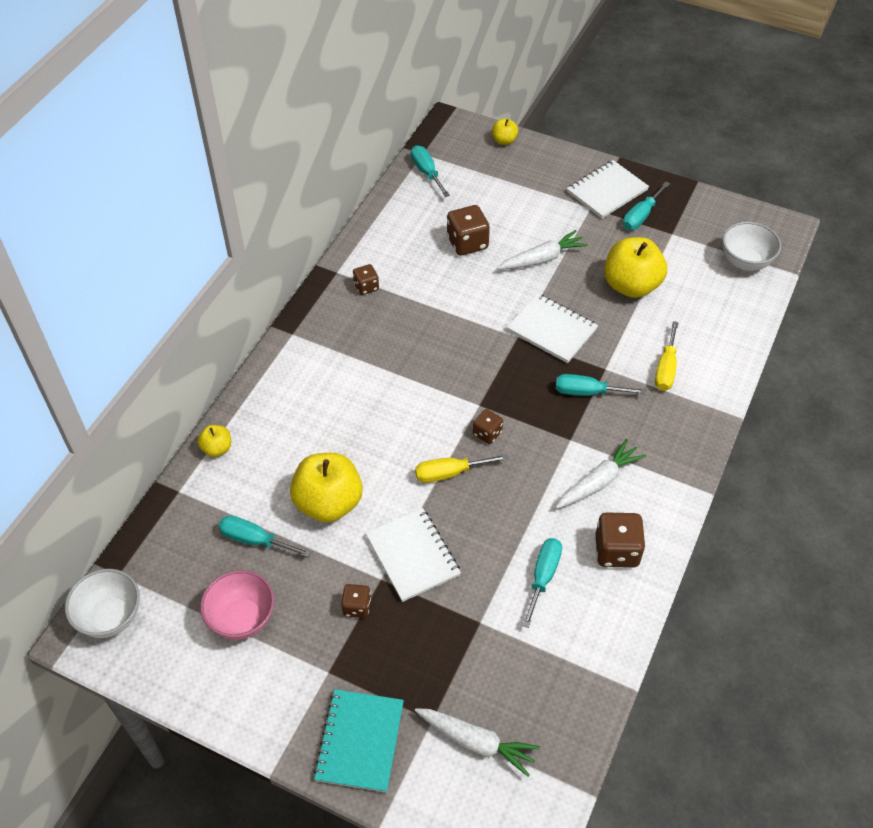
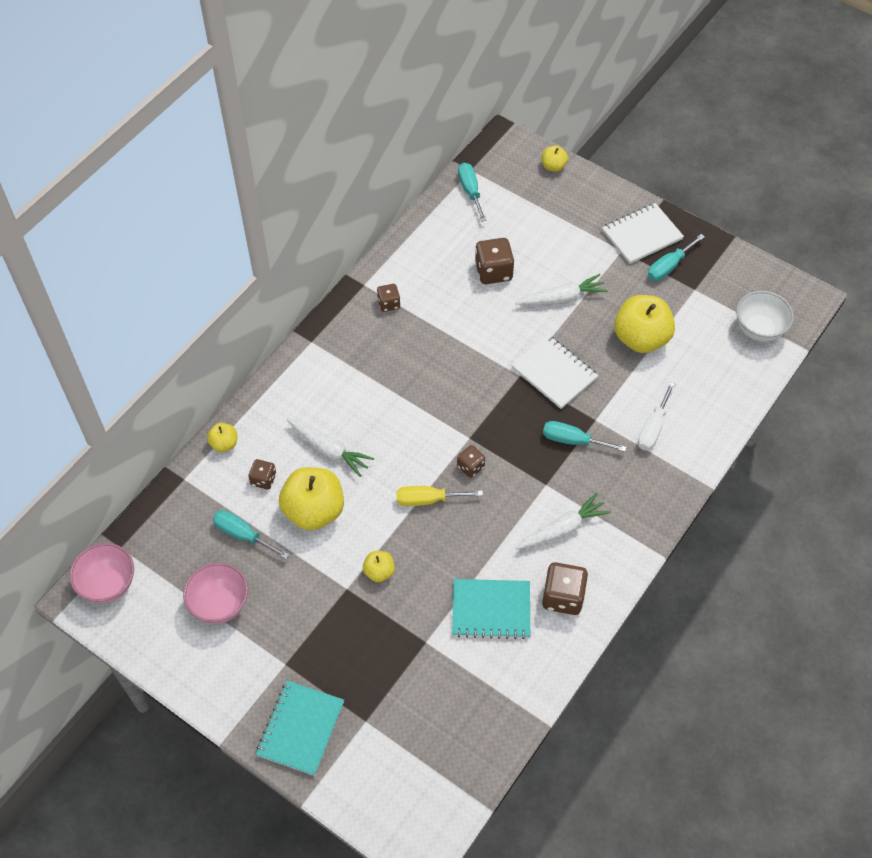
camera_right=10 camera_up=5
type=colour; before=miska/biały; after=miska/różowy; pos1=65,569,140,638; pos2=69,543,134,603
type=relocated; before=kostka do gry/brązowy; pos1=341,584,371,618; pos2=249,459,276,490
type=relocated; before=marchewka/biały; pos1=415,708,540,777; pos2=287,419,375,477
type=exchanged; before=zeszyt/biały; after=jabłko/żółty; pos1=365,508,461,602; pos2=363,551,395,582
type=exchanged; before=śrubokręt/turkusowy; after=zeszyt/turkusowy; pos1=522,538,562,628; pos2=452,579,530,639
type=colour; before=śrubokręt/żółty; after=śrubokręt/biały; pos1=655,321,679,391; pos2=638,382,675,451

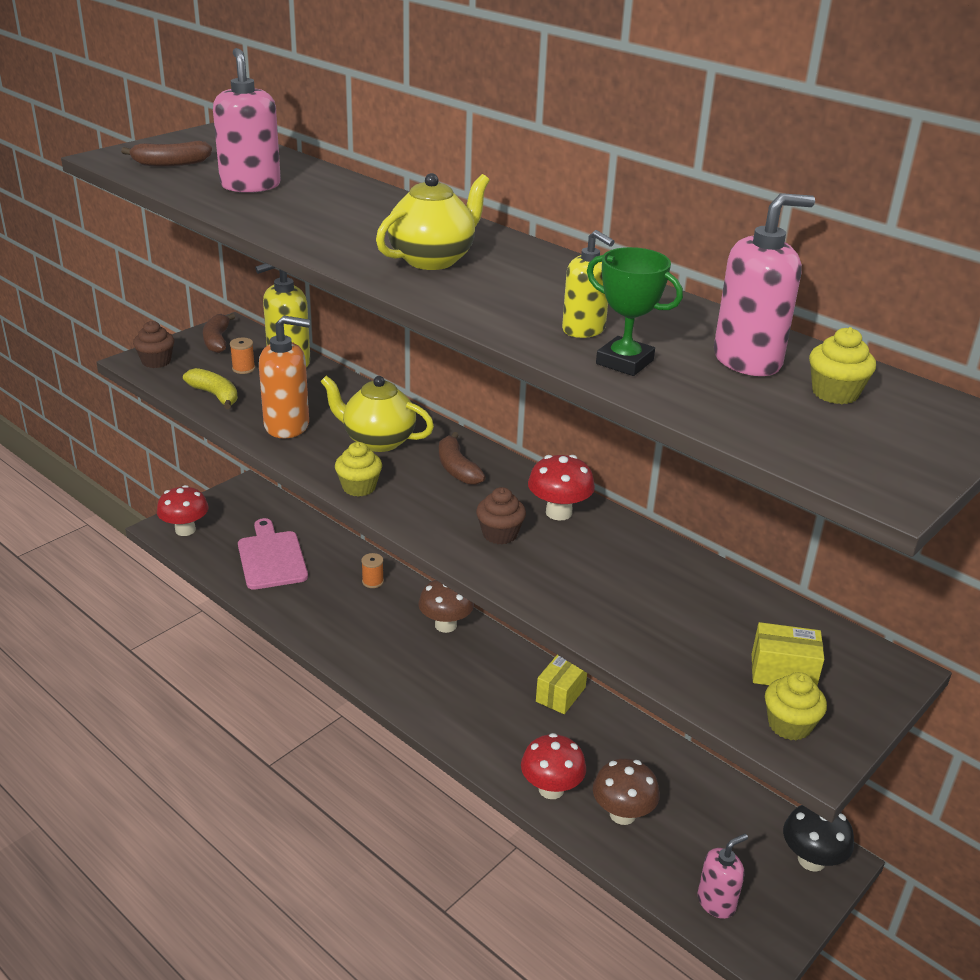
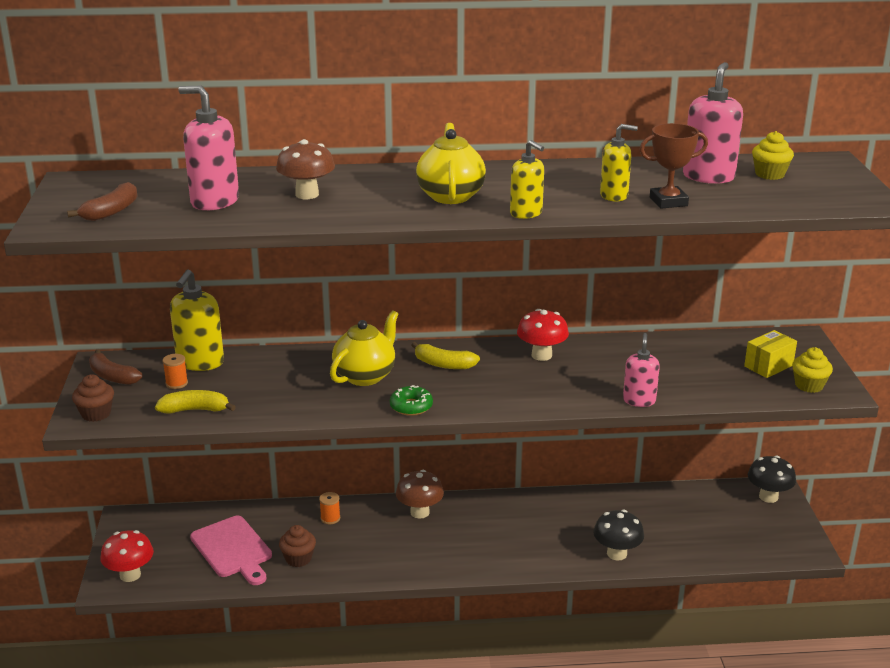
camera_right=-45 camera_up=-5
type=spun; before=deska do krojenia/różowy; pos1=238,518,308,590; pos2=190,516,272,585; turn=-150
type=relocated; before=grzyb/brązowy; pos1=593,758,660,825; pos2=276,139,335,199
type=relocated; before=muffinka/brązowy; pos1=476,487,526,544; pos2=279,525,316,567
type=spun; before=imbryk/żółty; pos1=320,376,434,452; pos2=330,310,398,386; turn=150
type=exchanged; before=muffinka/żółty; after=donut/zielony; pos1=335,442,382,497; pos2=390,385,433,416
type=colour; before=banan/brązowy; after=banan/żółty; pos1=439,432,485,485; pos2=411,342,480,369
type=appeared; after=dozownik mydła/żółty; pos2=510,140,544,219
type=colour; before=grzyb/czerwony; after=grzyb/czarny; pos1=521,733,586,799; pos2=593,510,644,560
type=relocated; before=dozownik mydła/różowy; pos1=698,834,748,919; pos2=623,333,660,407
type=colour; before=puchar/zielony; after=puchar/brązowy; pos1=587,247,683,376; pos2=640,123,708,209
type=missing; before=dozownik mydła/pomarańczowy; pos1=259,315,310,438
type=missing; before=pudełko/żółty; pos1=536,655,587,714

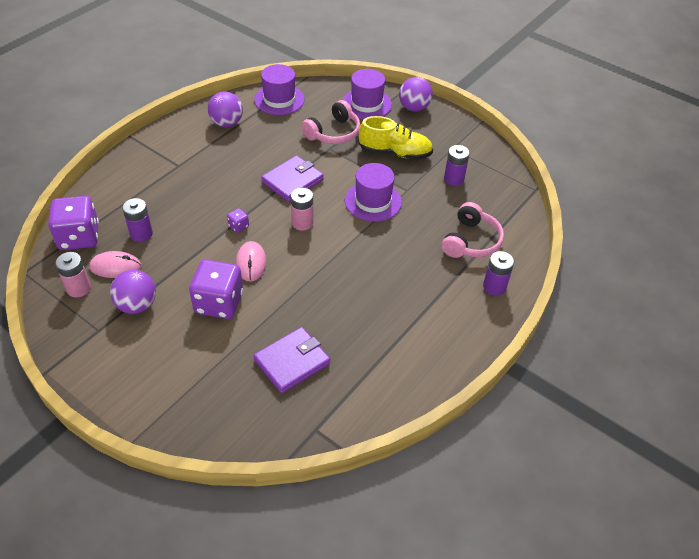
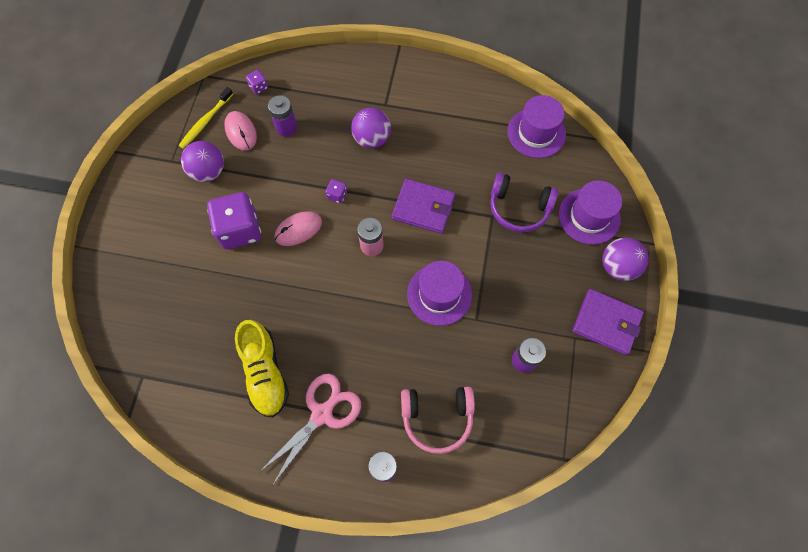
camera_right=65 camera_up=20
type=exchanged; before=bateria/różowy; after=szczoteczka do zębów/żółty; pos1=55,252,91,297; pos2=179,87,233,149
type=relocated; before=but/żółty; pos1=359,116,433,160; pos2=235,320,289,418
type=size; before=kostka do gry/fioletowy; pos1=48,196,99,250; pos2=246,70,268,94; scale=0.43
type=appeared; after=nożyczki/różowy; pos2=258,374,361,486
type=relocated; before=piłka/fioletowy; pos1=208,91,243,127; pos2=351,108,391,149
type=colour; before=słuchawki/różowy; after=słuchawki/fioletowy; pos1=301,100,360,144; pos2=490,173,558,232
type=relocated; before=portfel/fioletowy; pos1=253,327,330,393; pos2=572,289,644,355

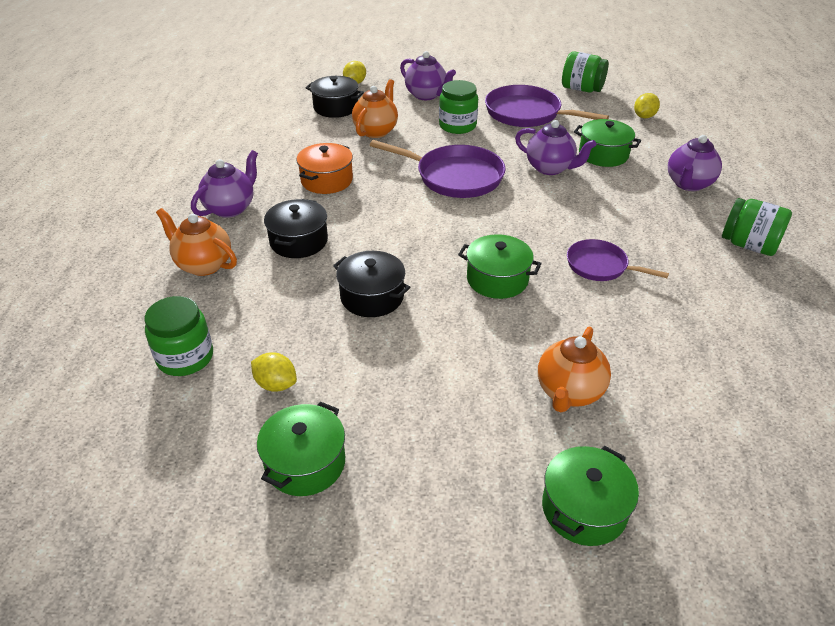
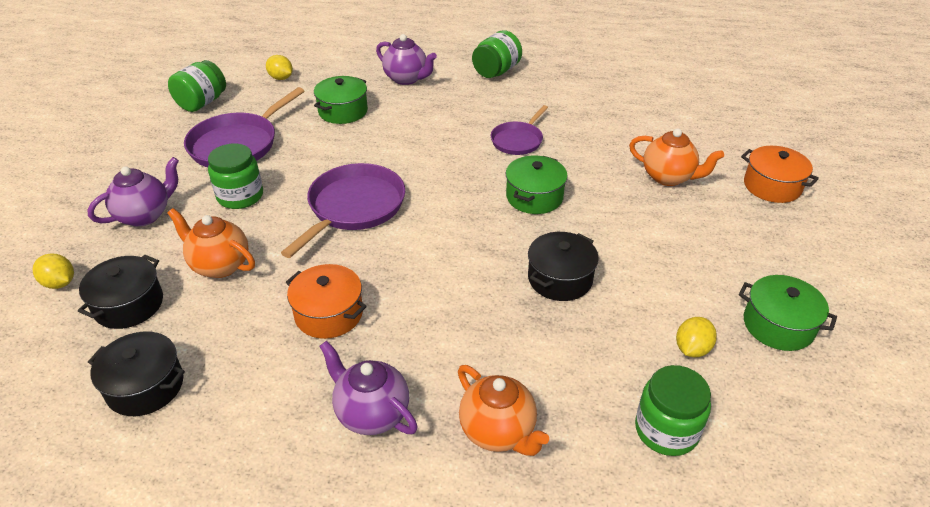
camera_right=-85 camera_up=0
type=relocated; before=garnek/czarny; pos1=264,199,328,258; pos2=88,331,185,416
type=spun; before=imbryk/pomarańczowy; pos1=156,208,237,276; pos2=458,365,549,456; turn=-75
type=colour; before=garnek/zielony; after=garnek/pomarańczowy; pos1=542,446,639,546; pos2=741,146,819,203
type=missing; before=imbryk/fioletowy; pos1=515,120,596,175

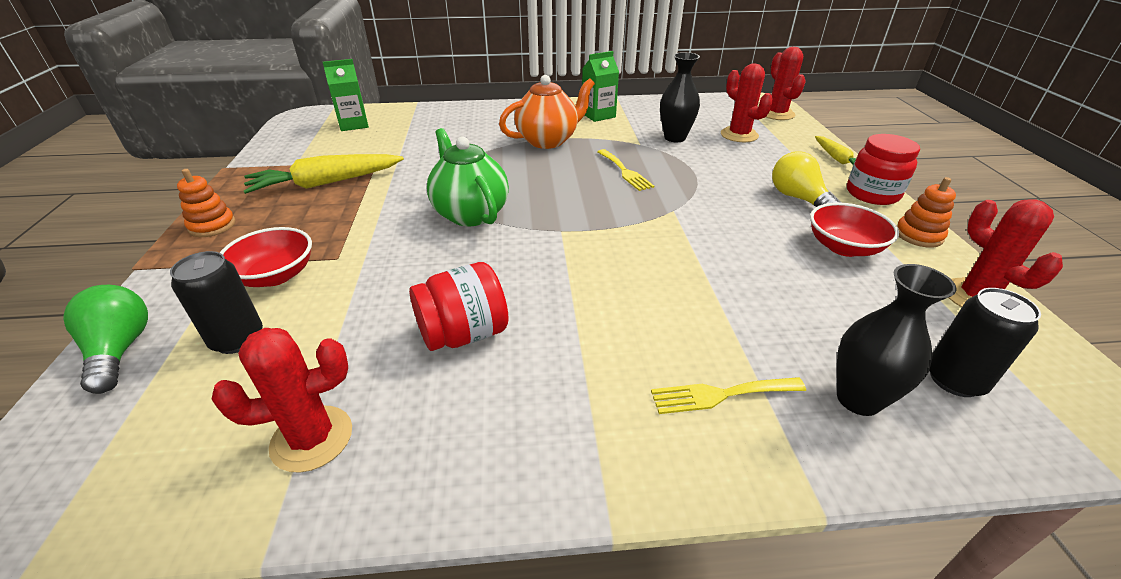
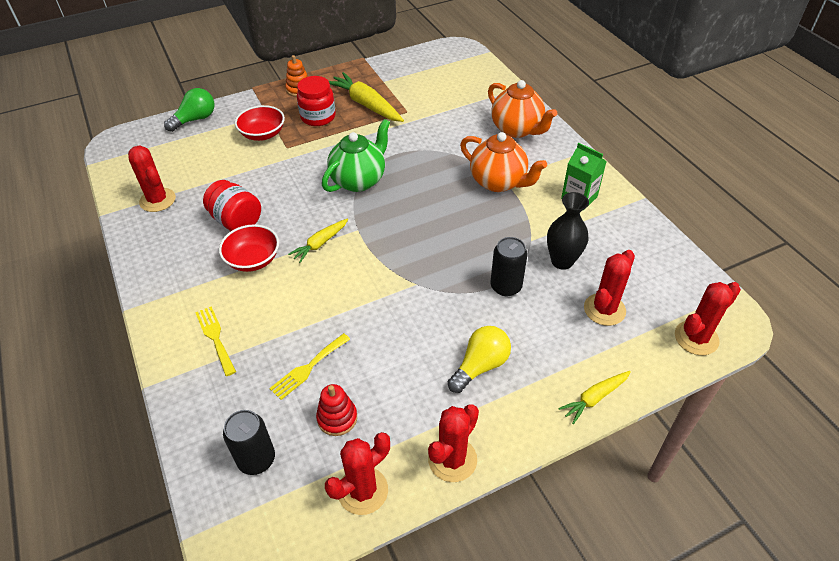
camera_right=70 camera_up=10
type=relocated; before=miska/czerwony; pos1=810,202,899,257; pos2=219,224,279,272
type=relocated; before=widelec/żółty; pos1=597,149,654,191; pos2=269,333,350,400
type=appeared; after=marchewka/żółty; pos2=288,219,348,263
type=relocated; before=słoik/czerwony; pos1=847,134,920,205; pos2=297,76,336,126
type=appeared; after=zabawka nakładanka/czerwony; pos2=316,384,357,436
type=exchanged; before=zabawka nakładanka/pomarańczowy; after=kaktus/czerwony; pos1=897,177,956,248; pos2=428,404,479,482
type=appeared; after=imbryk/pomarańczowy; pos2=488,80,558,138
type=relocated; before=puszka/czarny; pos1=170,251,263,354; pos2=491,237,528,296
type=missing; before=karton mleka/zielony; pos1=323,59,369,131
type=missing; before=wazon/czarny; pos1=837,264,956,416

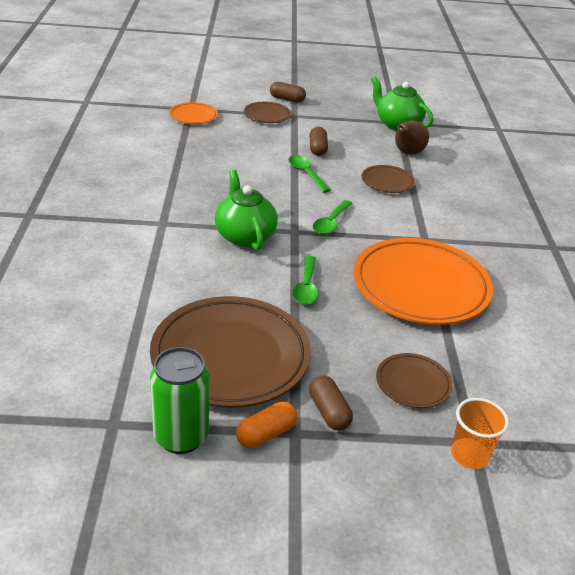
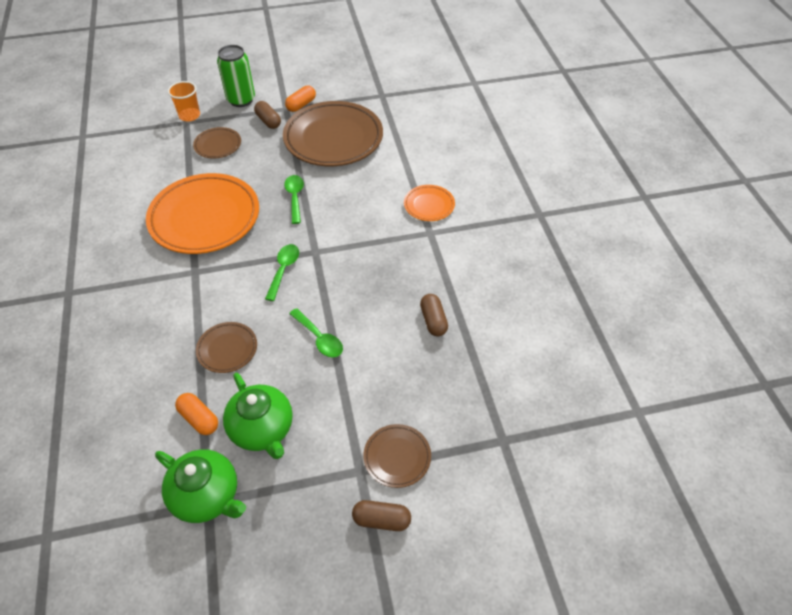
camera_right=170 camera_up=15
type=exchanged; before=gruszka/brązowy; after=kapsułka/pomarańczowy; pos1=395,121,429,155; pos2=175,393,218,435
type=relocated; before=puszka/zielony; pos1=150,347,209,454; pos2=217,45,255,107
type=relocated; before=imbryk/zielony; pos1=215,170,278,250; pos2=223,373,293,459
type=relocated; before=talerz/pomarańczowy; pos1=169,102,218,124; pos2=404,185,455,221
type=relocated; before=kapsułka/brązowy; pos1=309,127,328,156; pos2=420,294,448,336

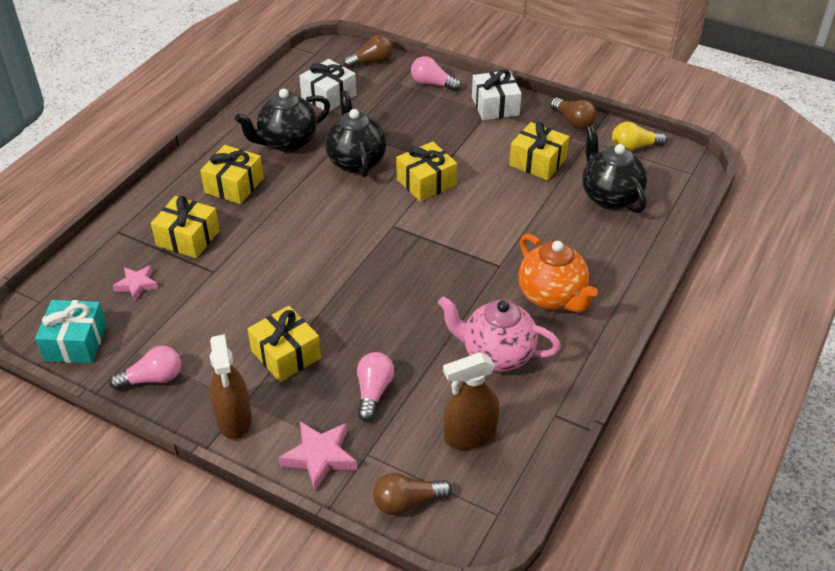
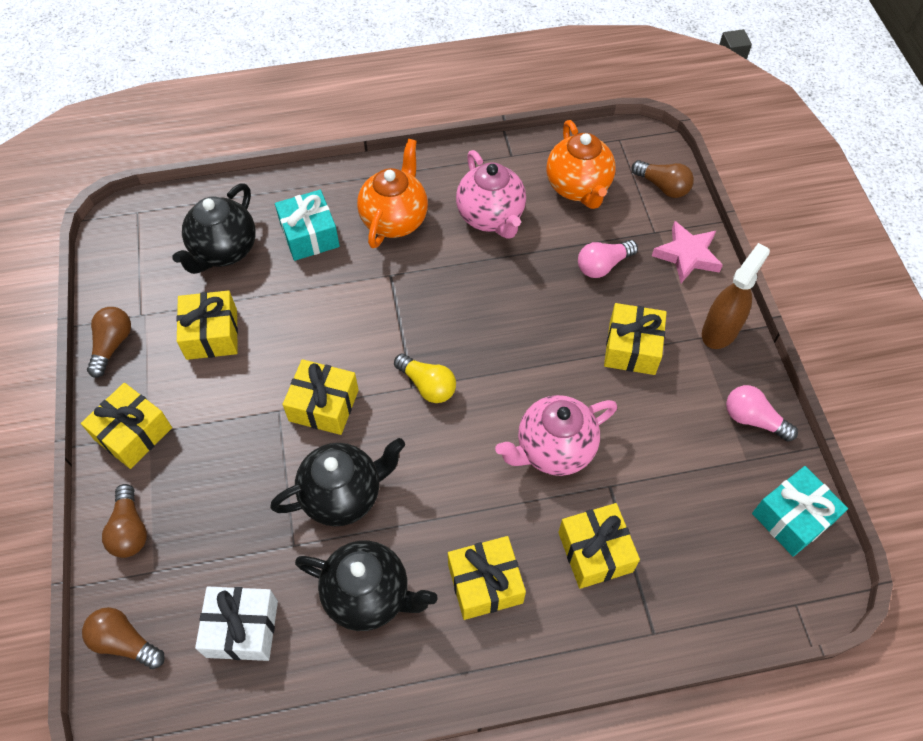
camera_right=-130 camera_up=15
type=colour; before=prezent/biały; after=prezent/żółty; pos1=472,69,522,120; pos2=81,383,172,469
type=colour; before=żarówka/różowy; after=żarówka/brązowy; pos1=411,56,461,91; pos2=102,484,147,558
type=spun; before=imbryk/czarny; pos1=325,91,386,177; pos2=270,438,405,526; turn=-150
type=appeared; after=prezent/turkusowy; pos2=275,190,340,261
type=relocated; before=żarówka/żółty; pos1=612,122,667,151; pos2=394,353,456,403
type=appeared; after=imbryk/różowy; pos2=495,395,617,476
type=exchanged; before=spryskiwacz/brązowy; after=imbryk/pomarańczowy; pos1=443,353,500,450; pos2=546,120,616,209
type=missing; before=gwiazda/różowy; pos1=113,265,159,301

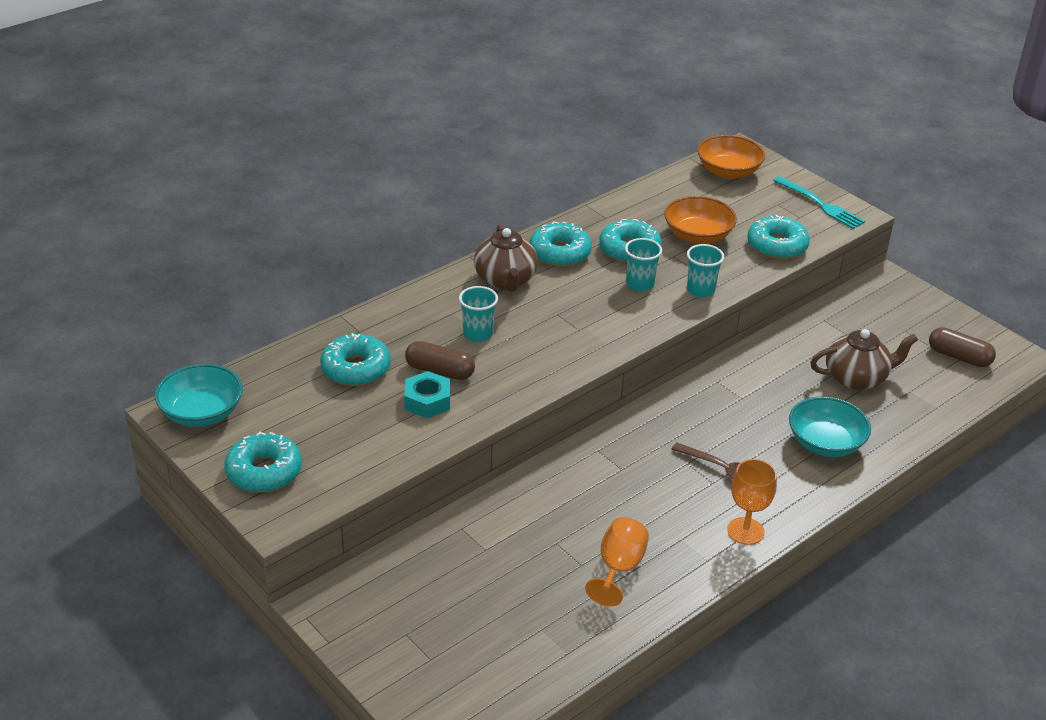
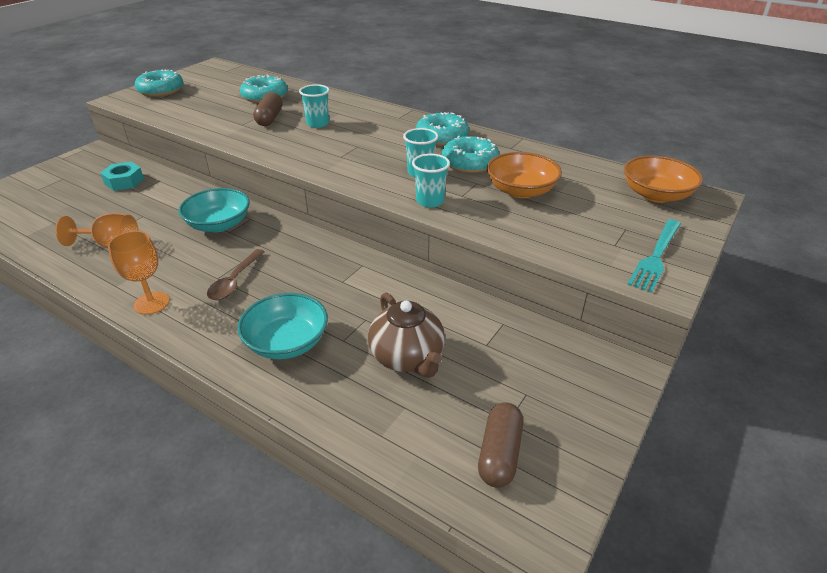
camera_right=75 camera_up=0
type=relocated; before=nakrętka/turkusowy; pos1=404,371,450,418; pos2=100,162,144,191
type=relocated; before=miska/turkusowy; pos1=155,364,243,427; pos2=179,188,250,232
type=missing; before=imbryk/brązowy; pos1=474,224,538,292
type=missing; before=donut/turkusowy; pos1=747,215,810,259

